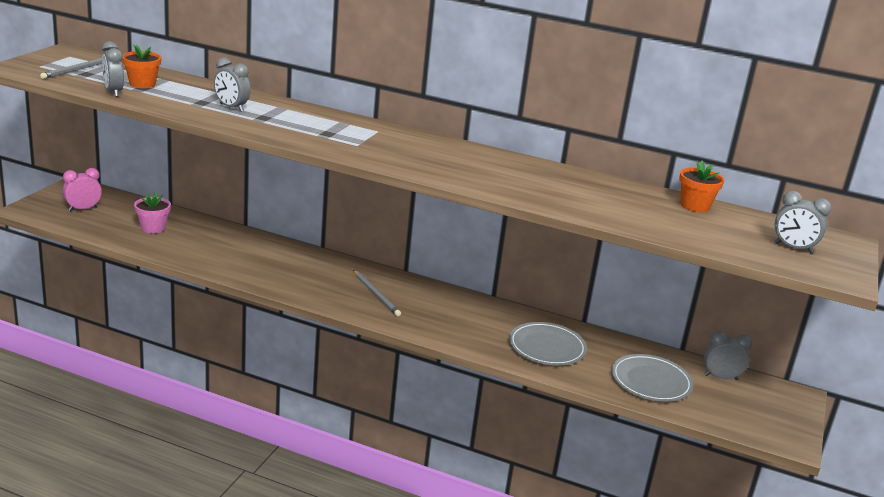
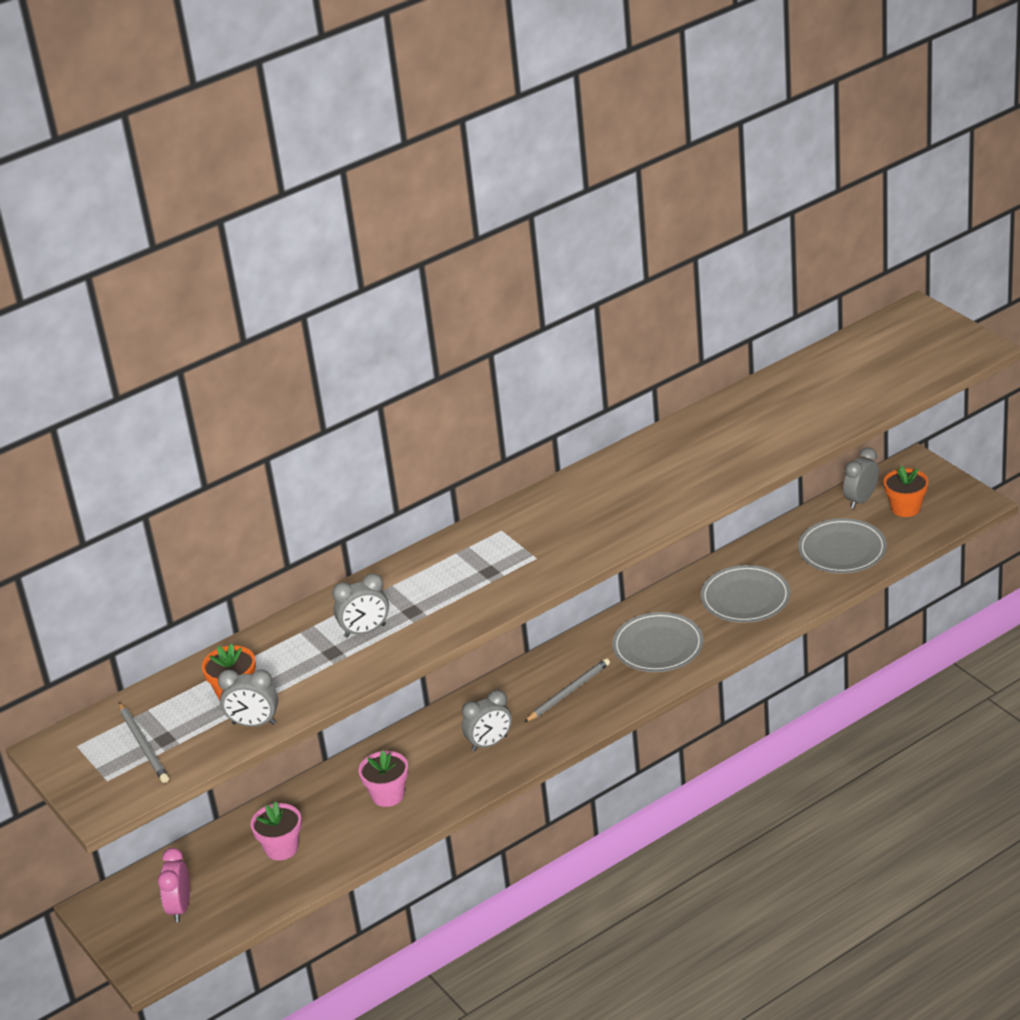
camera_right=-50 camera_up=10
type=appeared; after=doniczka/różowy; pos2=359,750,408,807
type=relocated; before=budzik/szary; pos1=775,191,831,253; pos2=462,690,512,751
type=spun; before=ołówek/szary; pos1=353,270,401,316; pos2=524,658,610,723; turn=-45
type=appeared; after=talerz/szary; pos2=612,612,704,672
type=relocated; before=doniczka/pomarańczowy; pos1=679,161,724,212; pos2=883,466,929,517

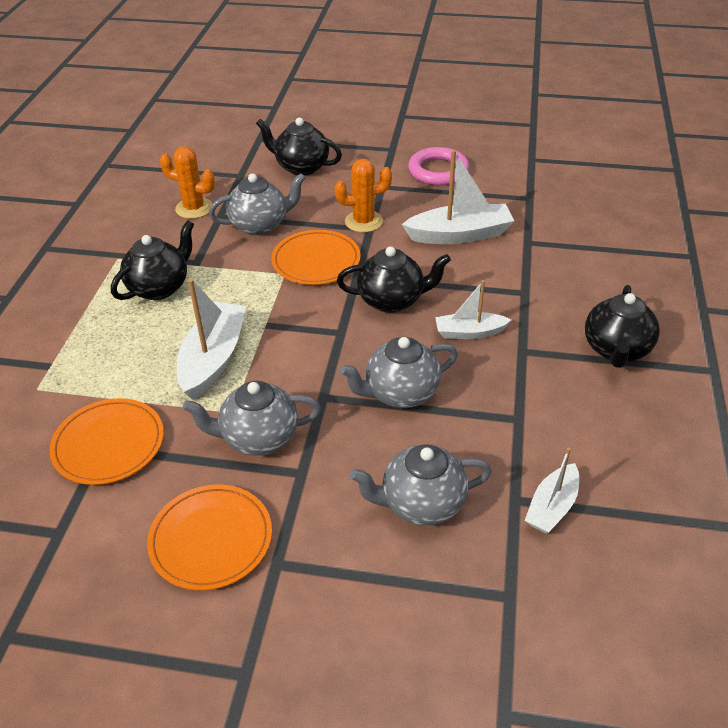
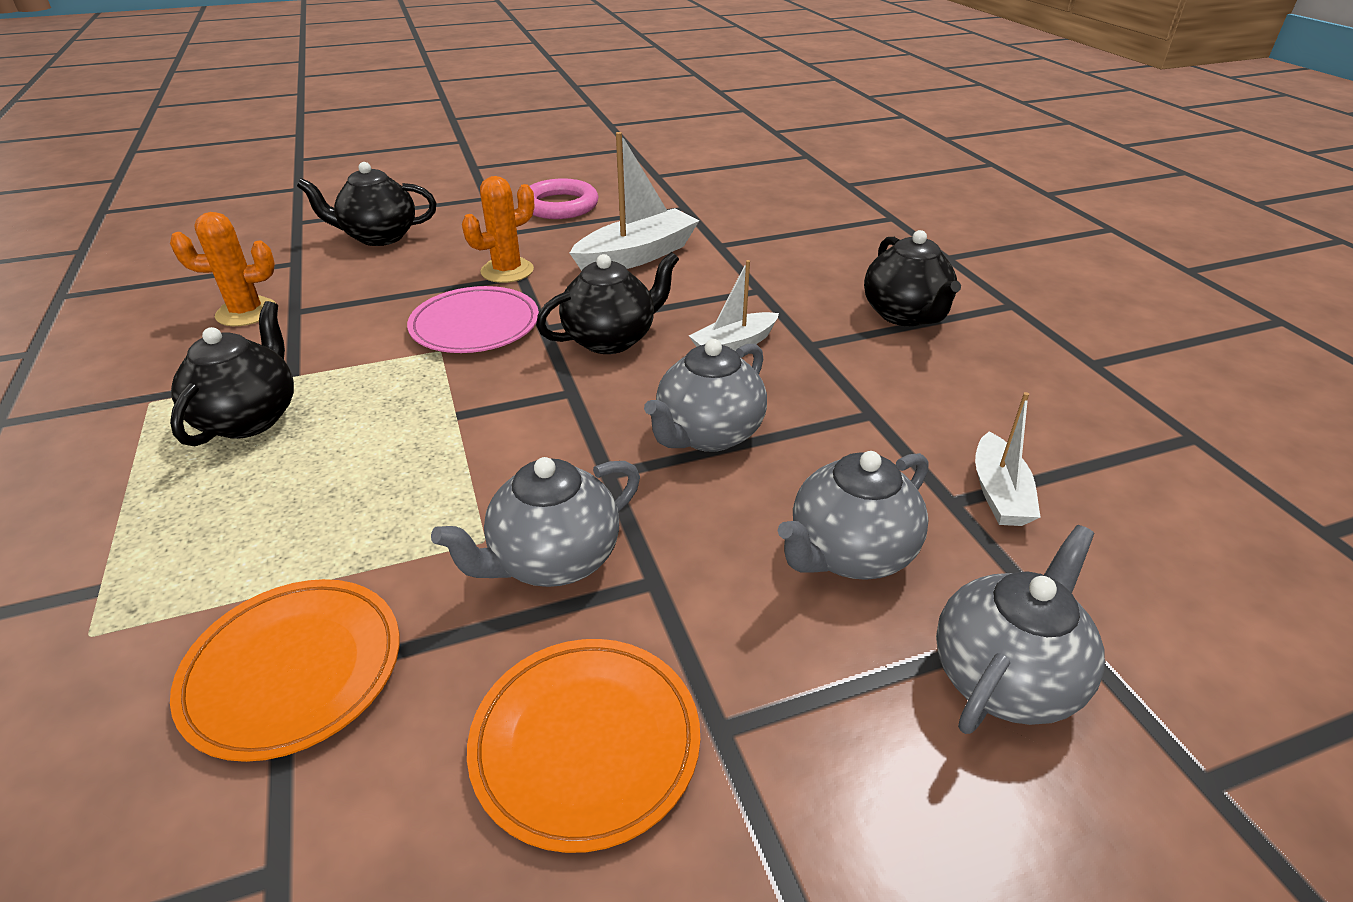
camera_right=-30 camera_up=-5
type=colour; before=talerz/pomarańczowy; after=talerz/różowy; pos1=271,230,361,285; pos2=407,286,539,353
type=relocated; before=imbryk/szary; pos1=209,173,306,235; pos2=936,525,1105,734
type=missing; before=łódka/biały; pos1=177,278,246,400

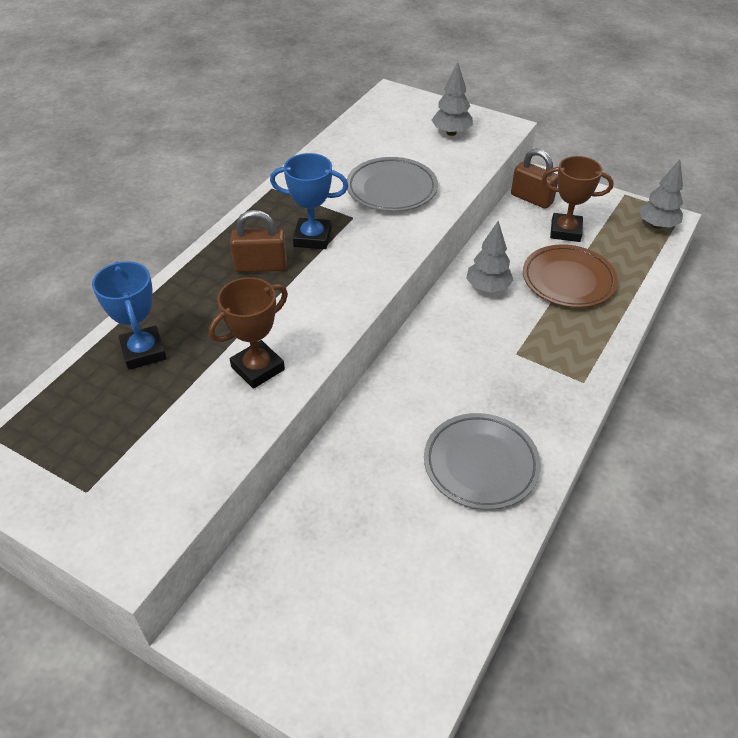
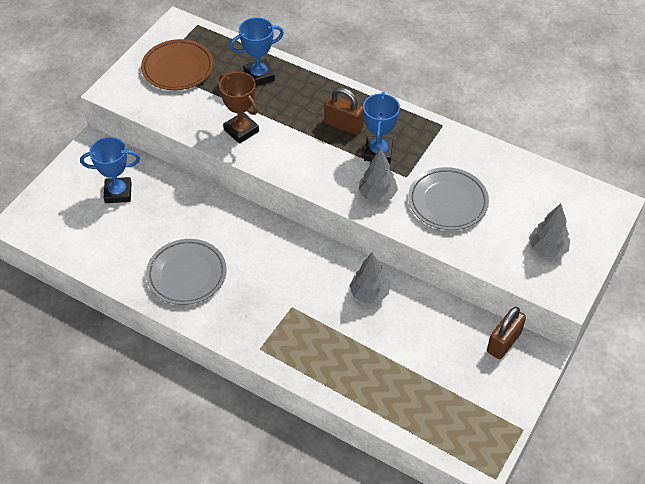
camera_right=90 camera_up=5
type=appeared; after=puchar/niebieski; pos2=80,137,140,203
type=relocated; before=talerz/brązowy; pos1=523,244,618,308; pos2=141,39,214,90
type=spun; before=kłódka/brązowy; pos1=230,210,287,272; pos2=324,87,364,135; turn=-60
type=relocated; before=drzewko/szary; pos1=639,159,683,229; pos2=358,148,398,203
type=missing; before=puchar/brązowy; pos1=542,156,614,242

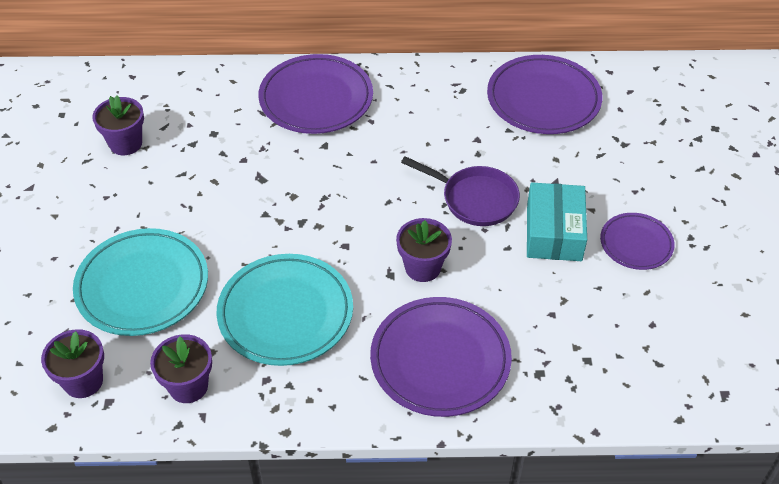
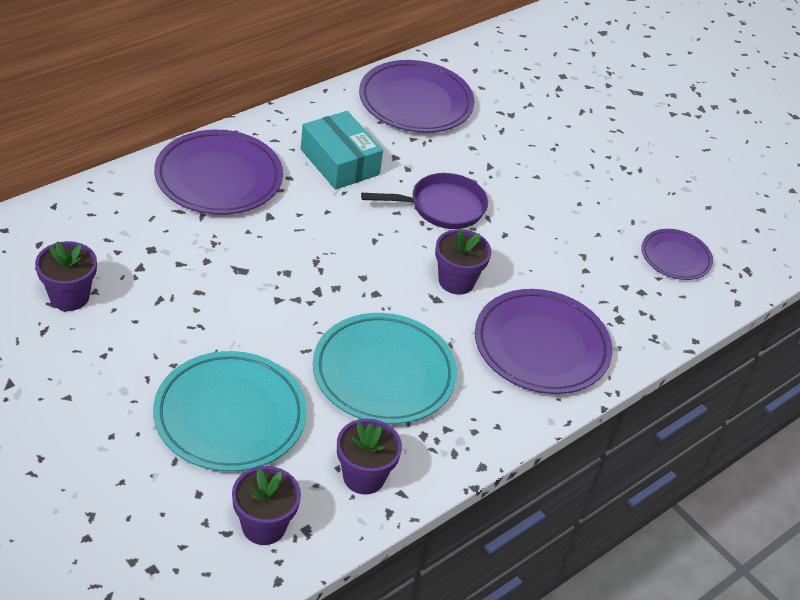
camera_right=-45 camera_up=-5
type=relocated; before=pudełko/turkusowy; pos1=527,182,587,261; pos2=301,111,383,190
type=relocated; before=talerz/fioletowy; pos1=600,213,675,270; pos2=641,229,713,280

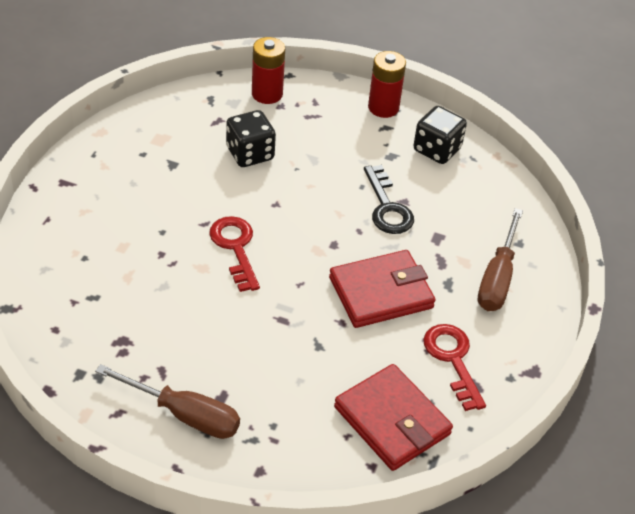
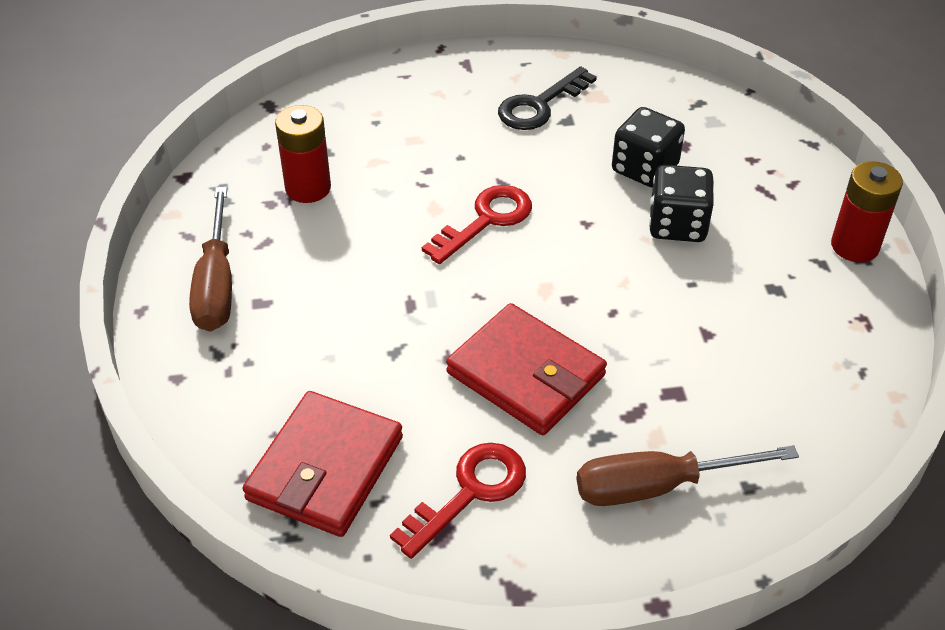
camera_right=65 camera_up=0
type=relocated; before=bateria/czerwony; pos1=252,37,285,104; pos2=275,105,331,203
type=relocated; before=klucz/czarny; pos1=364,165,414,234; pos2=498,66,597,130
type=relocated; before=kostka do gry/czarny; pos1=413,106,467,164; pos2=649,165,714,242

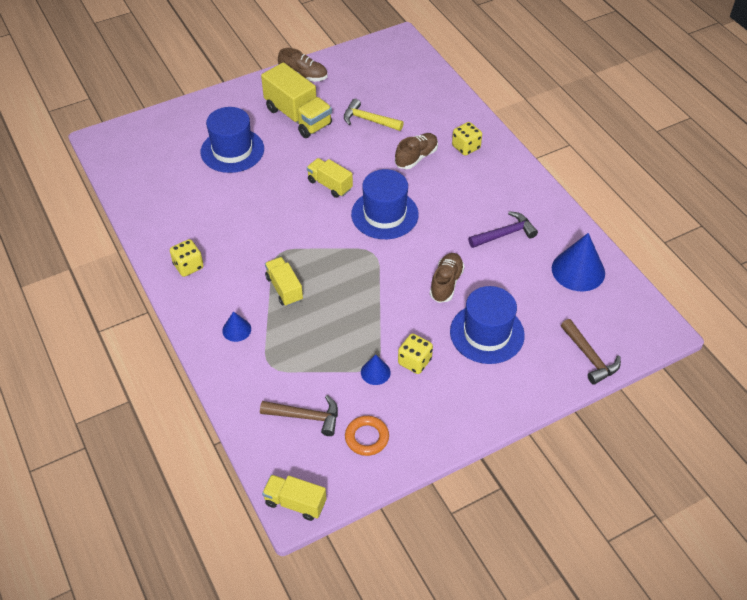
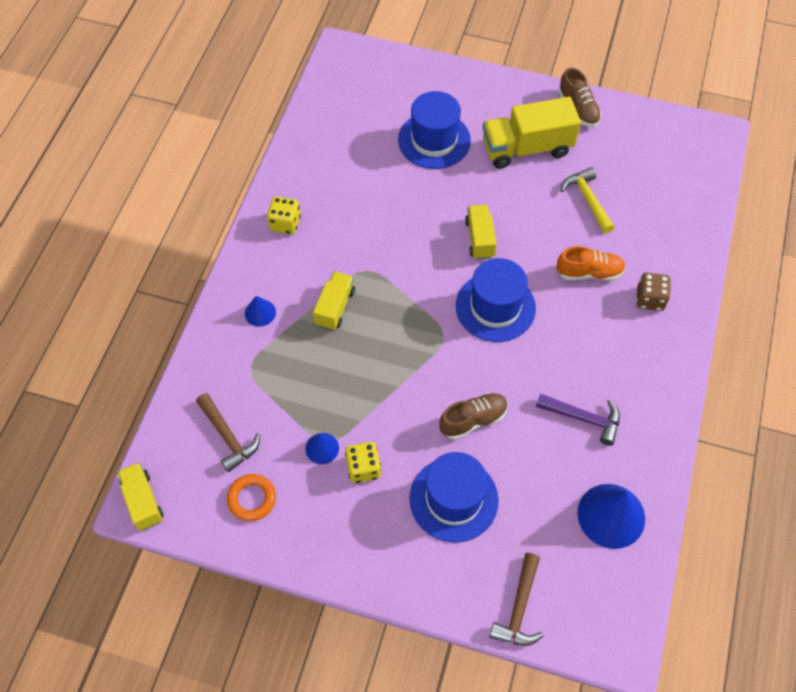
camera_right=45 camera_up=10
type=spun; before=ciężarówka/żółty; pos1=261,62,332,138; pos2=483,97,581,169; turn=75
type=colour; before=but/brązowy; after=but/pomarańczowy; pos1=395,133,438,169; pos2=556,246,626,281
type=colour; before=kostka do gry/żółty; after=kostka do gry/brązowy; pos1=452,122,482,156; pos2=636,273,671,311

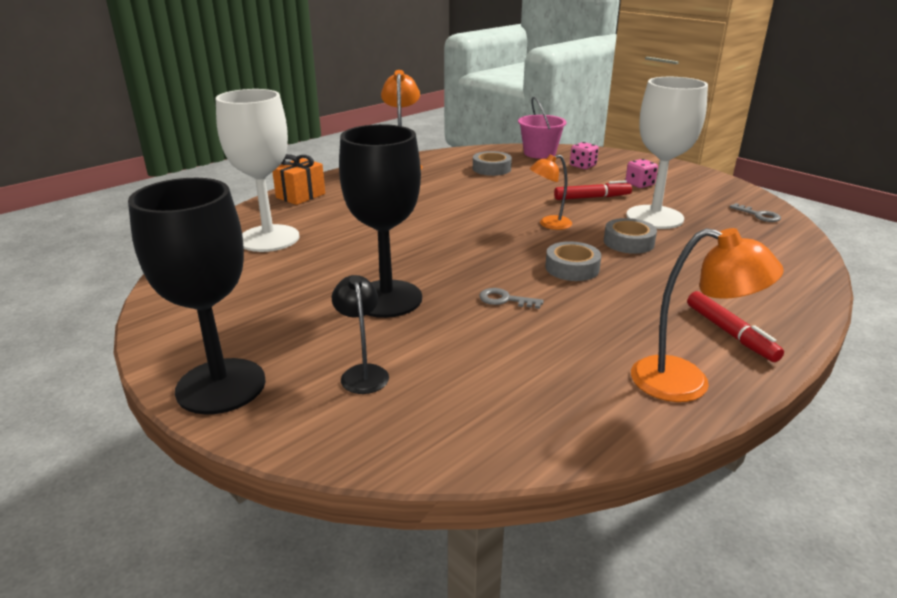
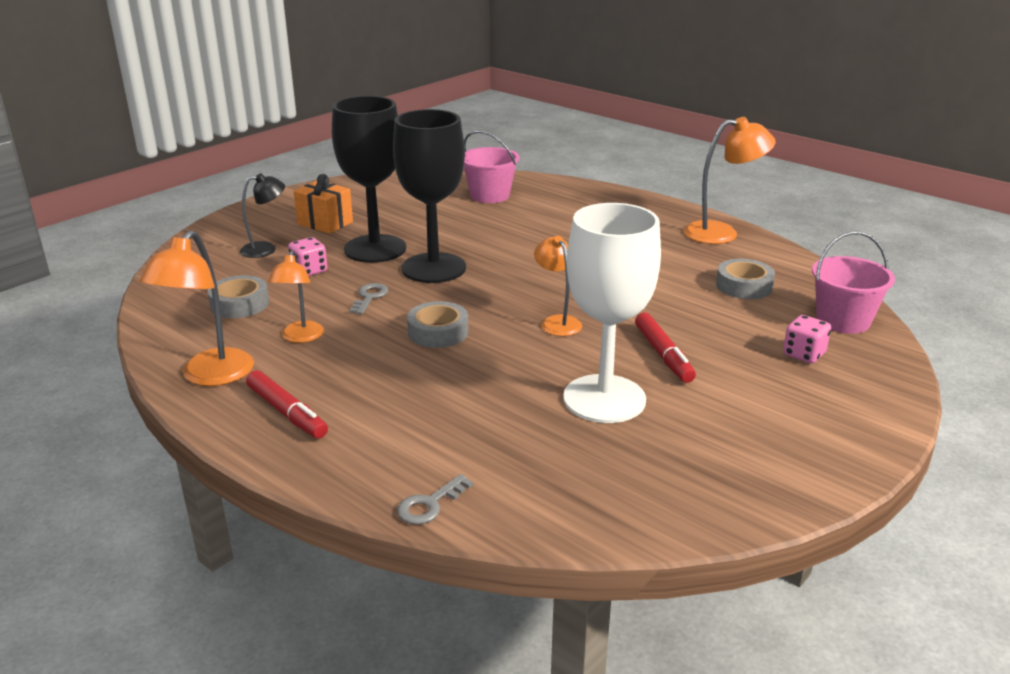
camera_right=85 camera_up=0
type=relocated; before=taśma klejąca/szary; pos1=604,218,657,254; pos2=207,275,269,318
type=spun; before=flamaster/czerwony; pos1=687,291,784,362; pos2=246,370,328,439; turn=-105
type=appeared; after=lampka/pomarańczowy; pos2=268,250,324,343
type=relocated; before=kostka do gry/różowy; pos1=625,159,658,188; pos2=288,237,327,276
type=relocated; before=prezent/pomarańczowy; pos1=272,154,325,205; pos2=294,174,353,234
type=relocated; before=kielich/czarny; pos1=128,178,266,414; pos2=393,109,466,283
type=relocated; before=klucz/szary; pos1=730,203,781,222; pos2=397,474,473,525
type=exchanged; before=kielich/biały; after=wiadro/różowy; pos1=215,89,299,252; pos2=464,130,520,203

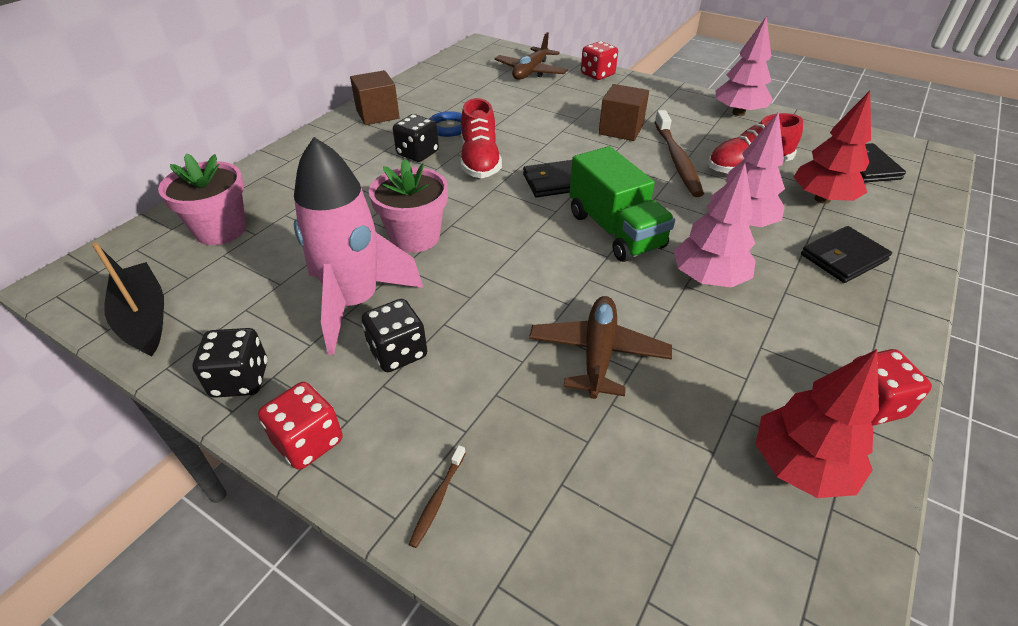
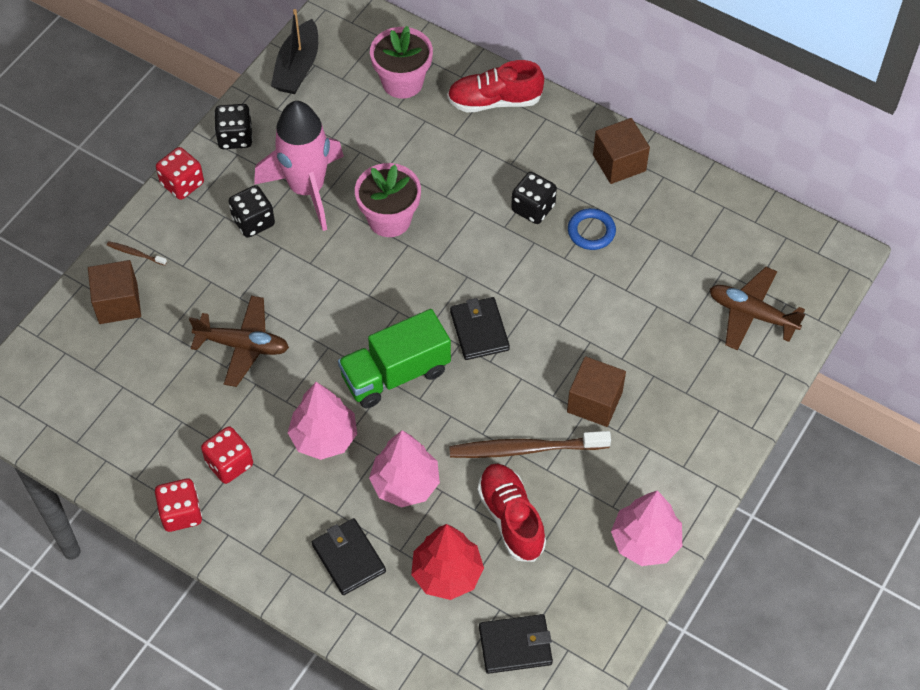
camera_right=90 camera_up=15
type=appeared; after=sześcian/brązowy; pos2=88,260,141,324
type=relocated; before=kostka do gry/czerwony; pos1=581,41,618,80; pos2=201,426,253,484
type=spun; before=łódka/czarny; pos1=92,243,164,356; pos2=271,9,318,94; turn=135
type=relocated; before=but/czerwony; pos1=461,98,502,178; pos2=447,60,544,112
type=missing; before=drzewko/czerwony; pos1=756,349,879,498

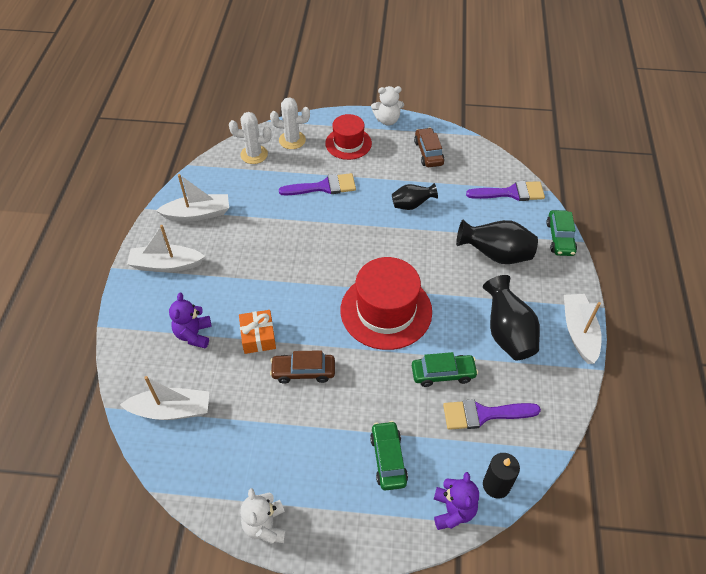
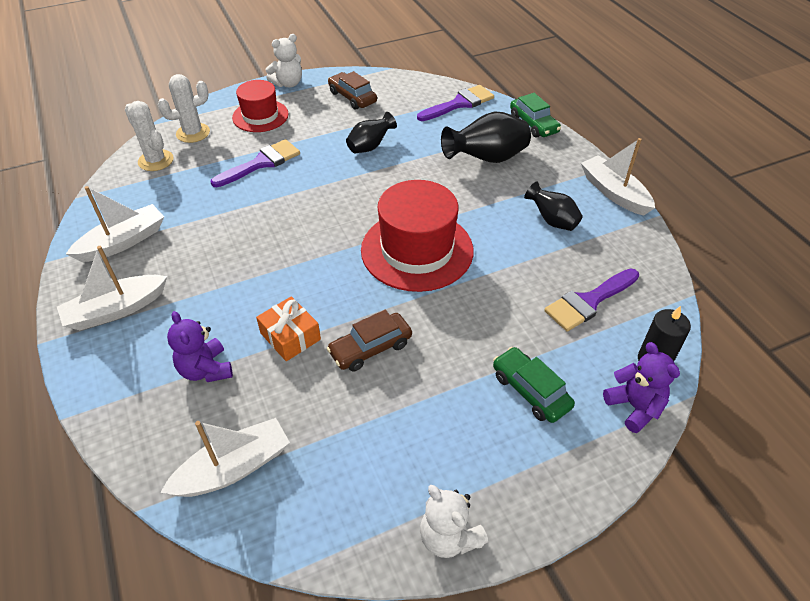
camera_right=-30 camera_up=-5
type=spun; before=kaktus/biały; pos1=229,112,272,164; pos2=125,101,174,171; turn=75
type=size; before=wazon/czarny; pos1=483,275,540,360; pos2=524,181,583,231; scale=0.62
type=missing; before=samochód/zielony; pos1=412,352,478,387

